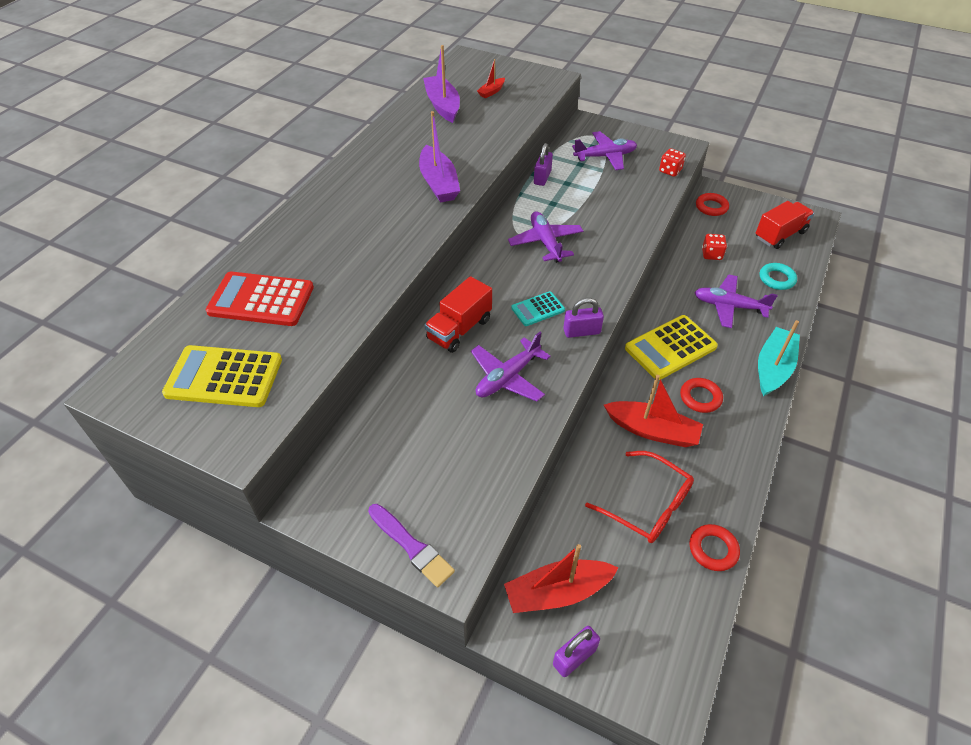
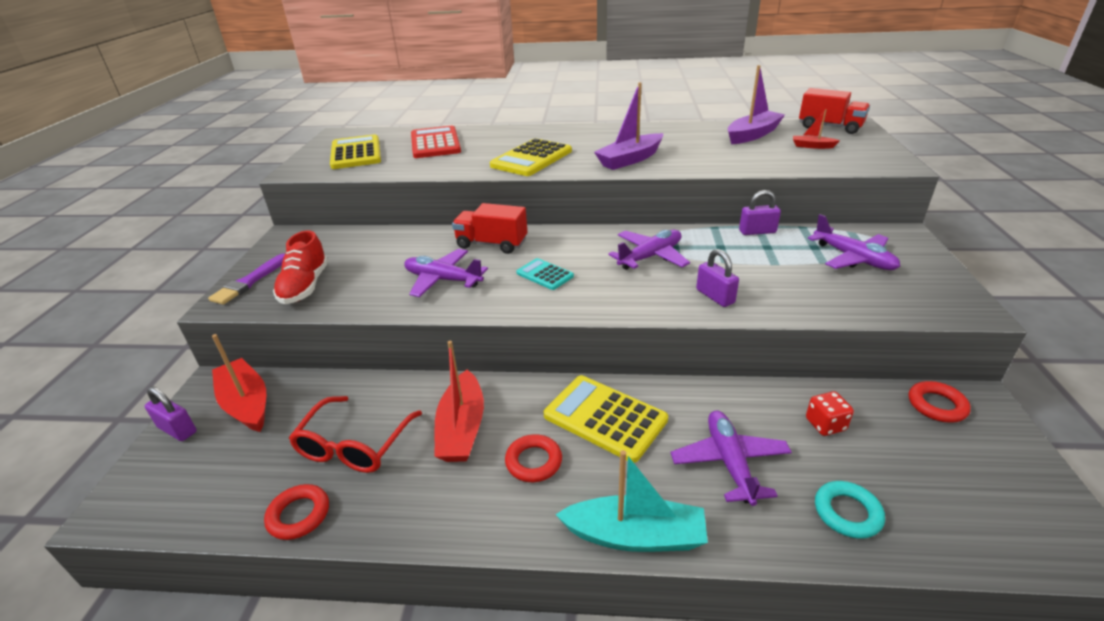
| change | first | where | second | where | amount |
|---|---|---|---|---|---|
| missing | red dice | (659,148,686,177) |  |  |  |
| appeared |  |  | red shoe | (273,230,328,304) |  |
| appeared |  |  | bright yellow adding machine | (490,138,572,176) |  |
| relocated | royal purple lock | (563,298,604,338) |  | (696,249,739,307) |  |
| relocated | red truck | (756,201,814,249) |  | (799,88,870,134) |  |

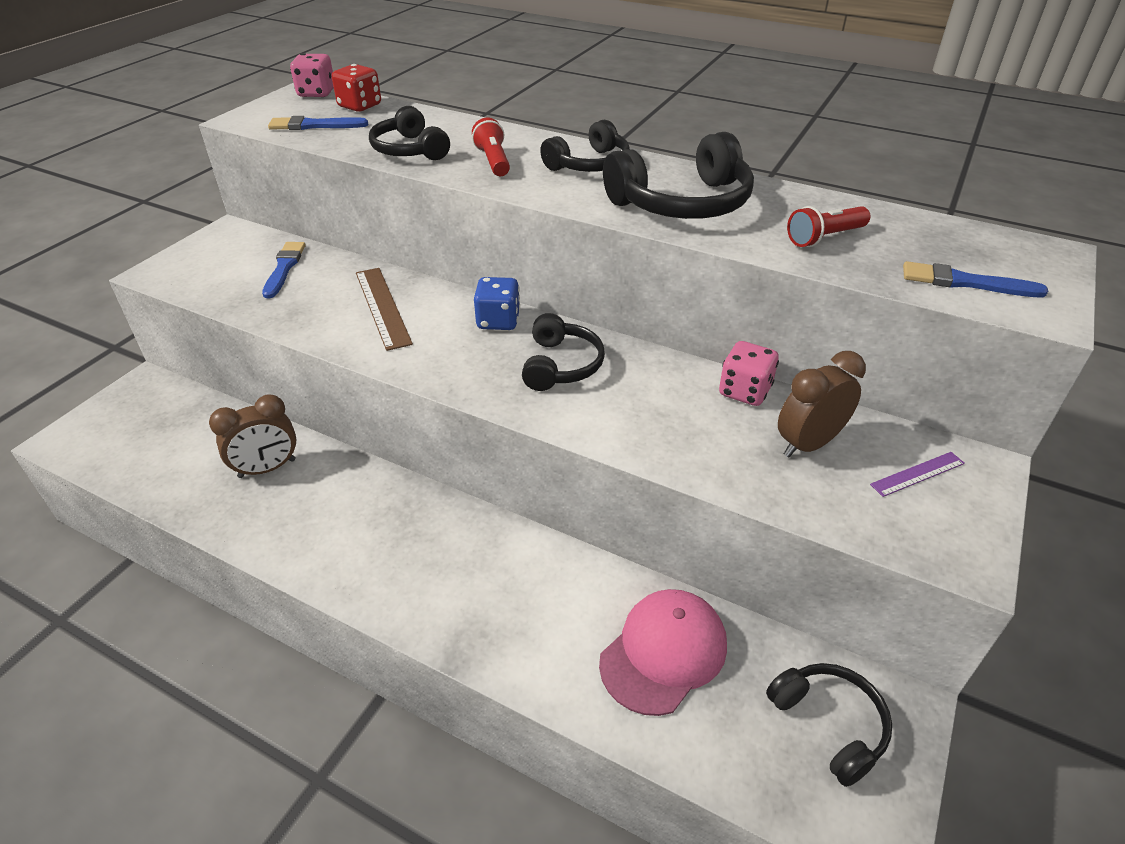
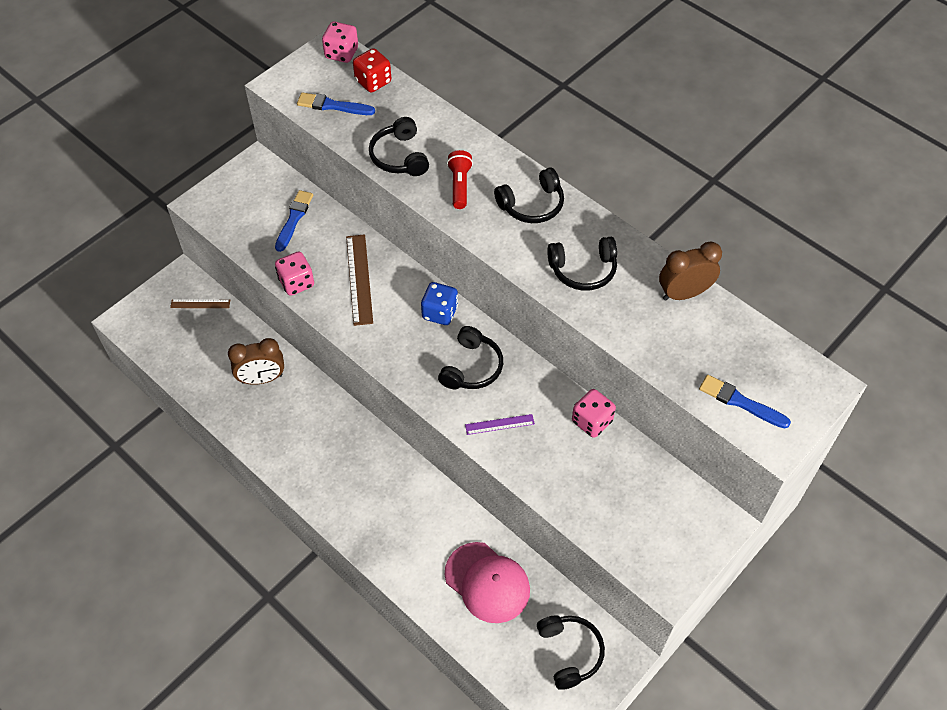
| change | first | where | second | where | amount |
|---|---|---|---|---|---|
| missing | red pocket torch | (787,206,870,247) |  |  |  |
| appeared |  |  | russet ruler | (170,299,230,308) |  |
| appeared |  |  | pink dice | (275,252,314,296) |  |
| relocated | russet alarm clock | (778,351,866,457) |  | (659,242,722,301) |  |
| relocated | royal purple ruler | (870,452,965,497) |  | (465,414,535,435) |  |
| spun | pink cap | (599,589,727,716) |  | (445,542,530,623) | 75 degrees clockwise |
| size | jet-black headphones | (603,132,754,219) |  | (547,237,617,291) | x0.65 |

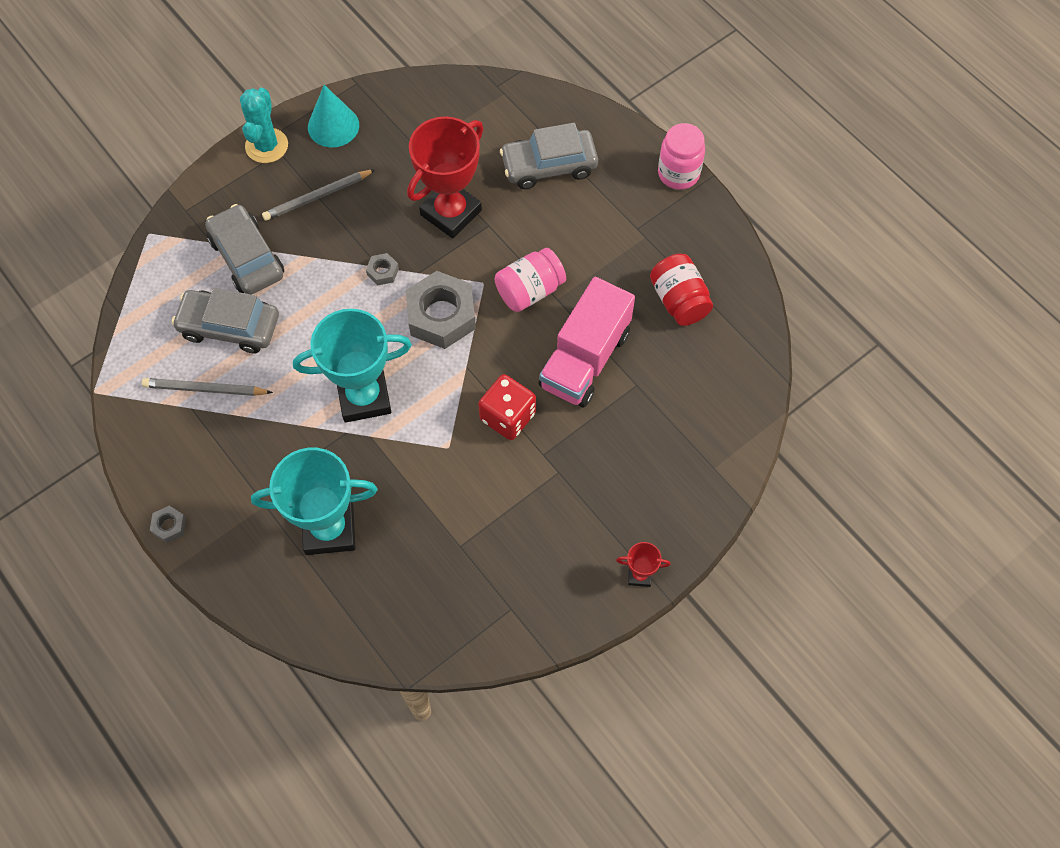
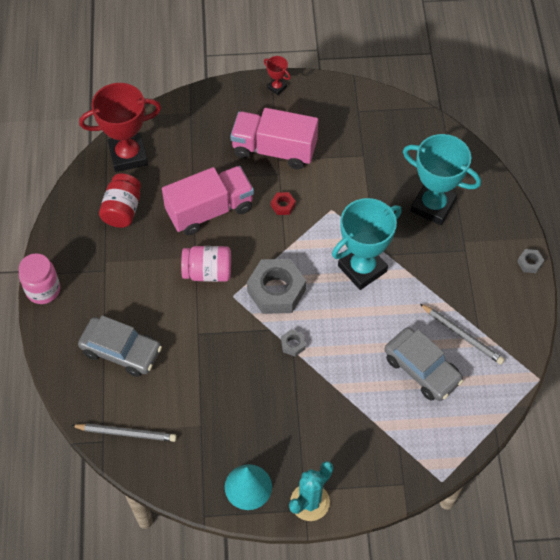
| change | first | where | second | where | amount |
|---|---|---|---|---|---|
| missing | grey car | (205,204,284,295) |  |  |  |
| appeared |  |  | pink truck | (230,108,318,169) |  |
| relocated | grey lead pencil | (262,169,376,221) |  | (71,423,177,442) |  |
| relocated | red award cup | (407,116,483,239) |  | (79,83,161,172) |  |
| exchanged | red dice | (478,374,536,440) | red hex nut | (271,192,296,215) |  |
| spun | turquoise award cup | (293,309,412,423) |  | (332,198,402,290) | 60 degrees counterclockwise |

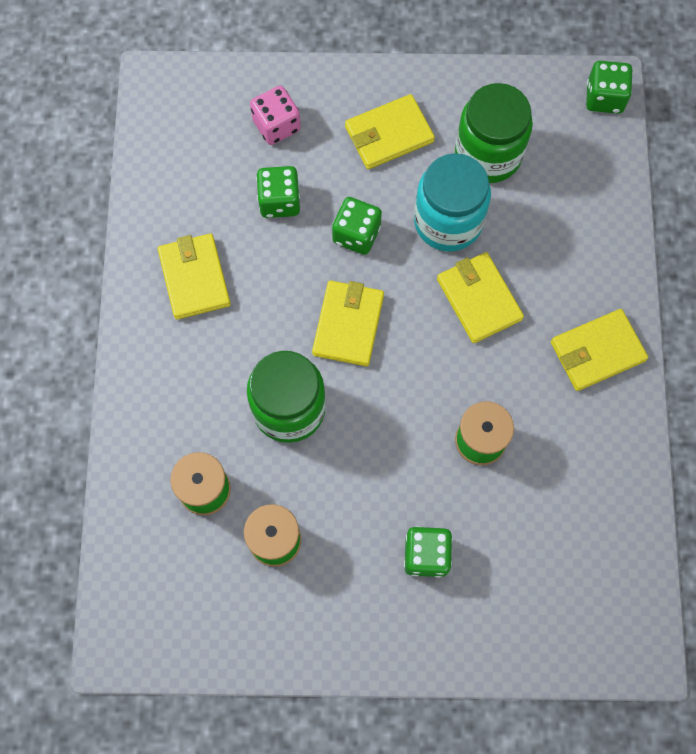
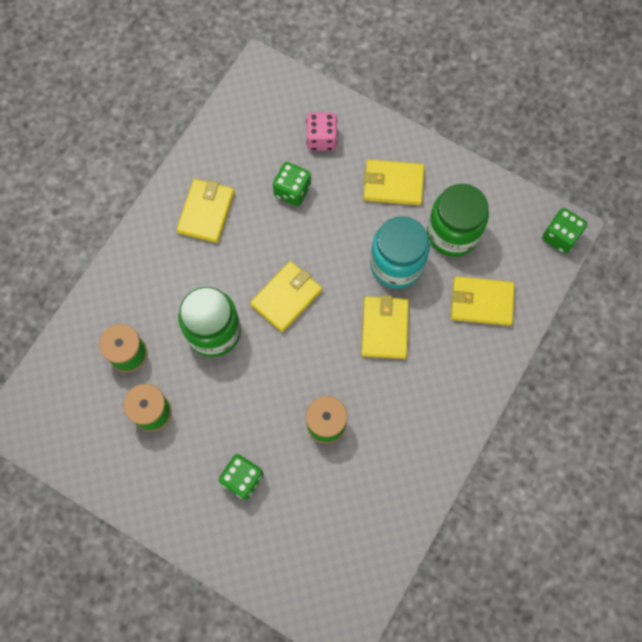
| change | first | where | second | where | amount |
|---|---|---|---|---|---|
| missing | emerald dice | (332,197,382,255) |  |  |  |
| relocated | bright yellow card wallet | (551,309,648,391) |  | (451,276,515,326) |  |

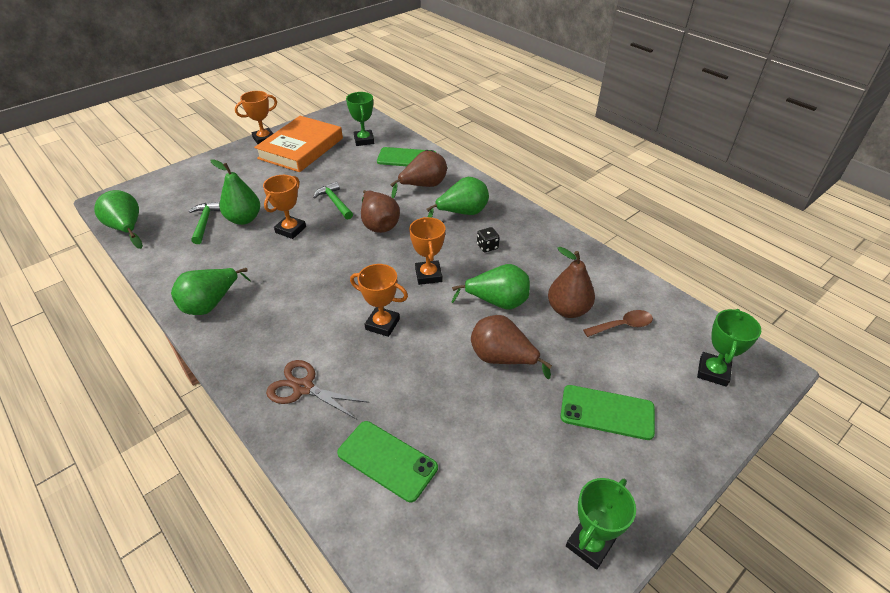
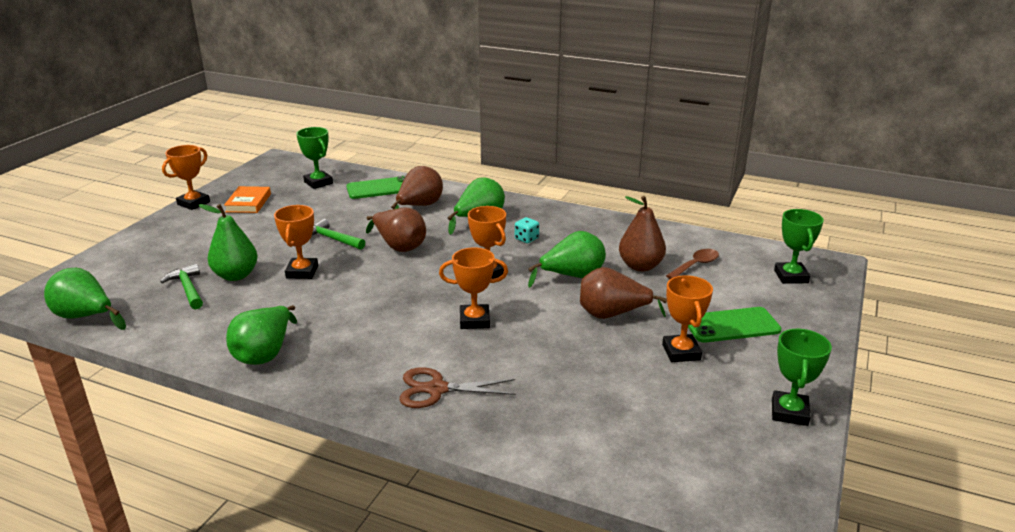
| change | first | where | second | where | amount |
|---|---|---|---|---|---|
| missing | emerald mobile phone | (337,421,438,502) |  |  |  |
| appeared |  |  | bright orange award cup | (662,275,713,362) |  |
| colour | jet-black dice | (477,227,500,252) | turquoise dice | (515,217,539,243) |  |
| size | bright orange hardback | (254,116,343,172) |  | (224,186,271,213) | x0.51 |

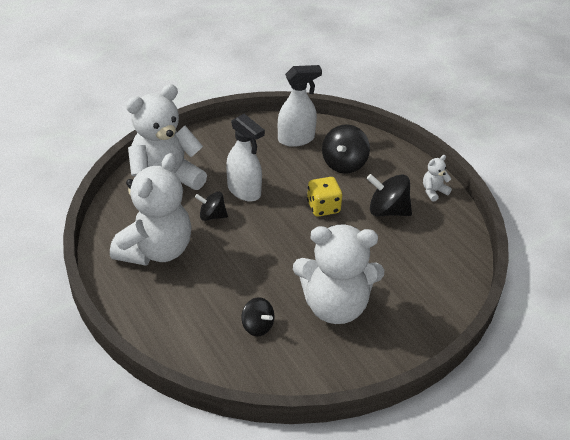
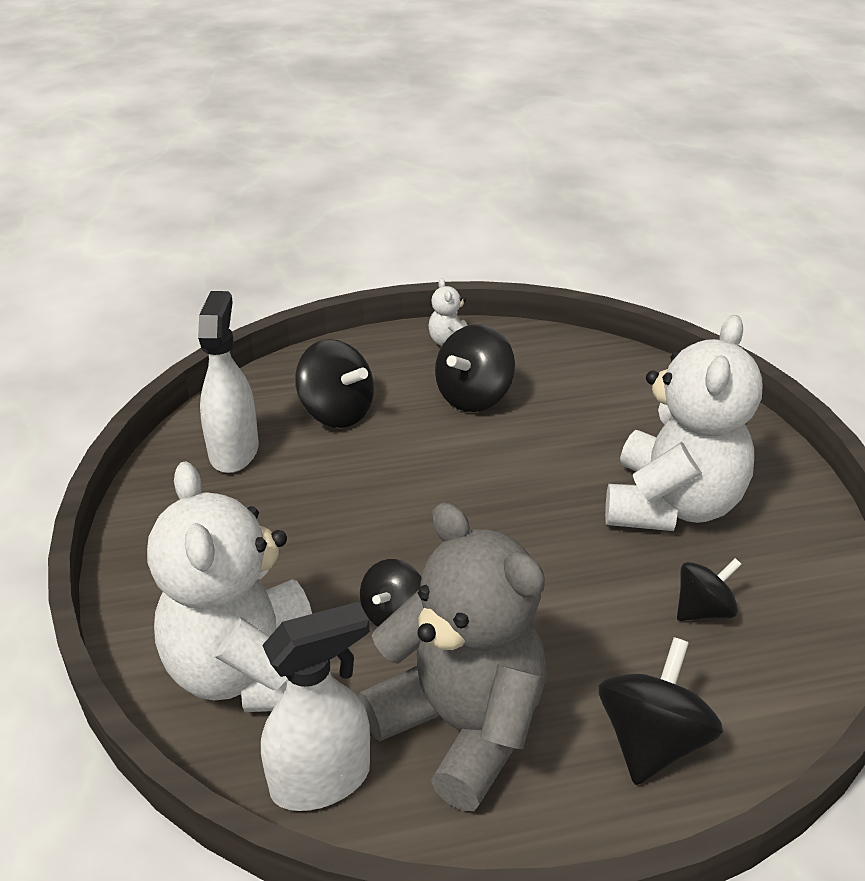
| change | first | where | second | where | amount |
|---|---|---|---|---|---|
| missing | bright yellow dice | (307,177,342,217) |  |  |  |
| appeared |  |  | jet-black toy top | (599,637,723,785) |  |
| relocated | white spray bottle | (226,114,265,202) |  | (261,602,370,811) |  |
| colour | white teddy bear | (110,153,192,266) | grey teddy bear | (359,502,547,811) |  |

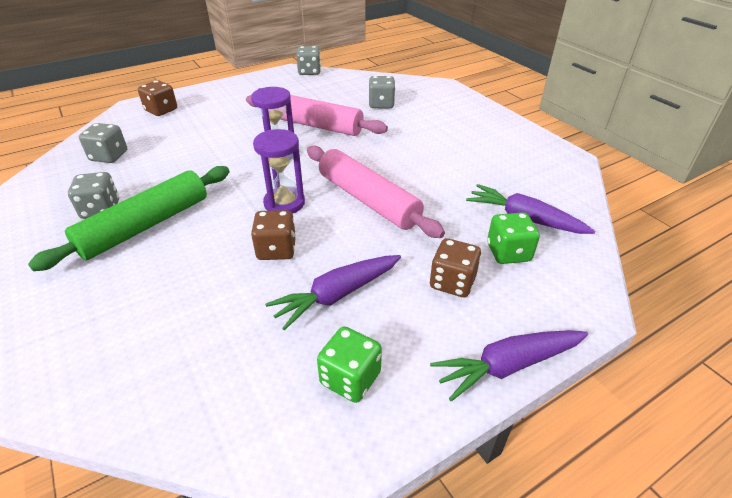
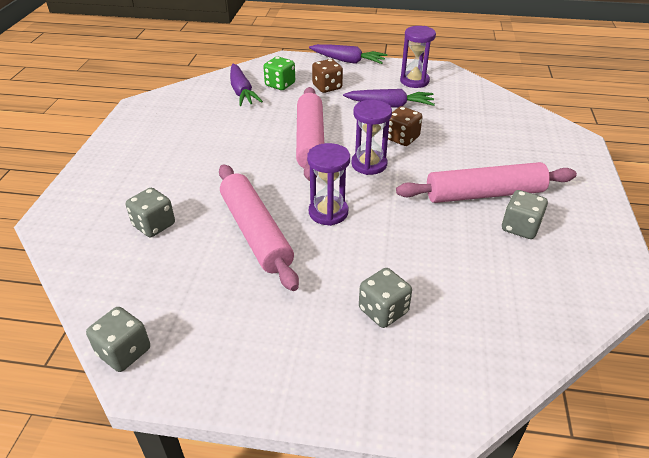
| change | first | where | second | where | amount |
|---|---|---|---|---|---|
| missing | russet dice | (138,80,177,116) |  |  |  |
| relocated | grey dice | (79,123,127,163) |  | (359,268,412,328) |  |
| exchanged | emerald dice | (317,326,382,403) | royal purple sandglass | (400,26,436,88) |  |
| colour | emerald dough roller | (28,166,230,271) | pink dough roller | (396,162,577,203) |  |

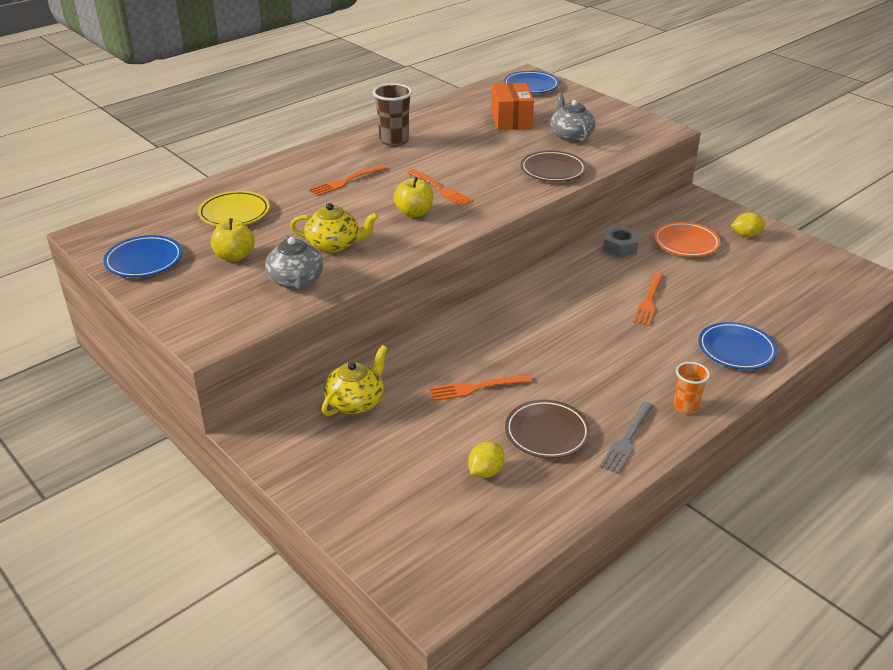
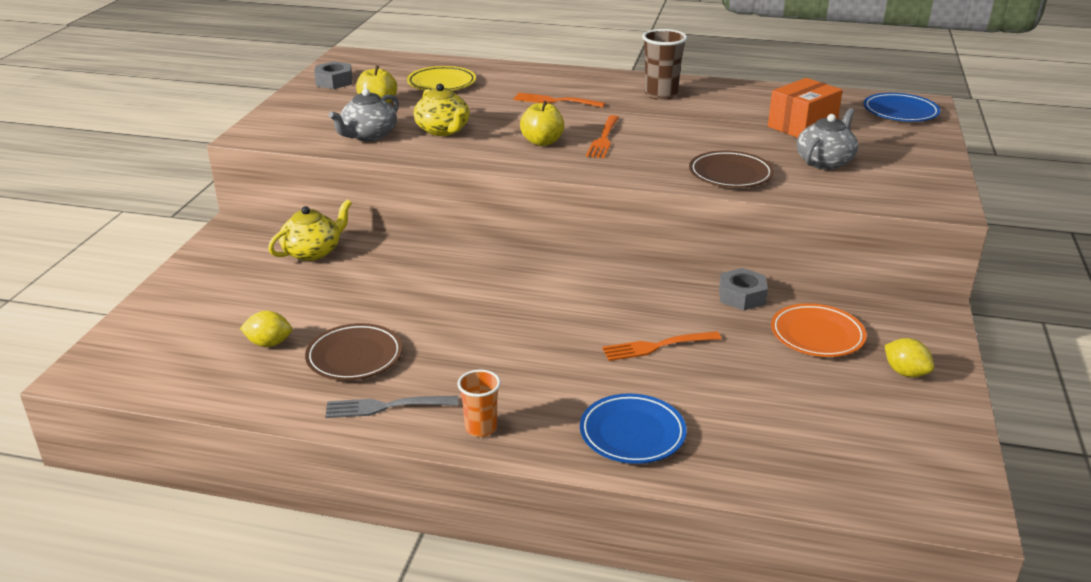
| change | first | where | second | where | amount |
|---|---|---|---|---|---|
| missing | bright orange table fork | (430,374,532,401) |  |  |  |
| exchanged | blue dinner plate | (103,235,182,277) | grey hex nut | (314,61,352,89) |  |
| spun | bright yellow tea pot | (322,345,388,416) |  | (268,199,352,261) | 45 degrees counterclockwise |

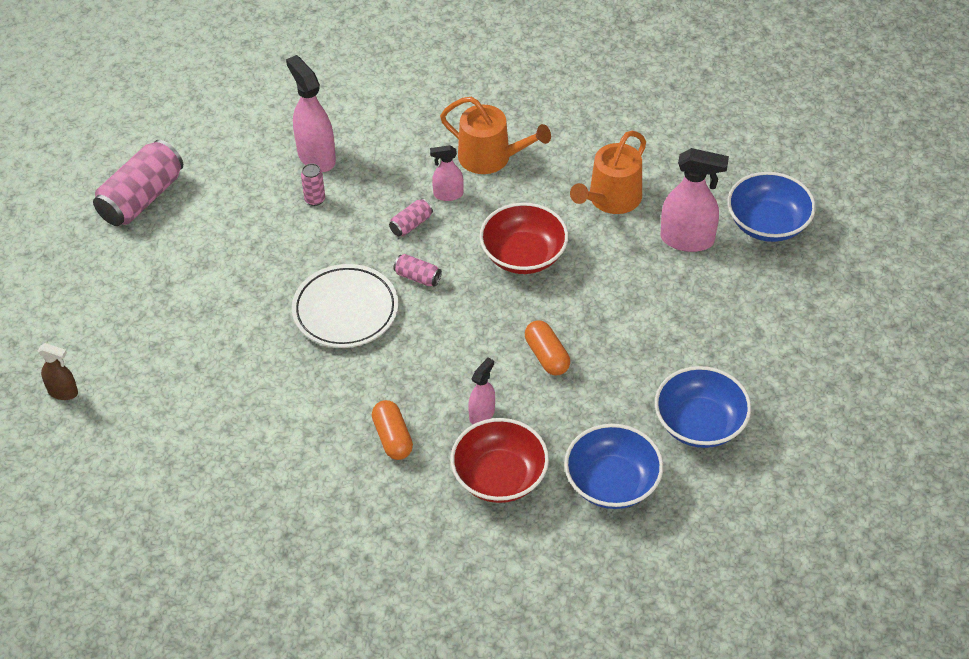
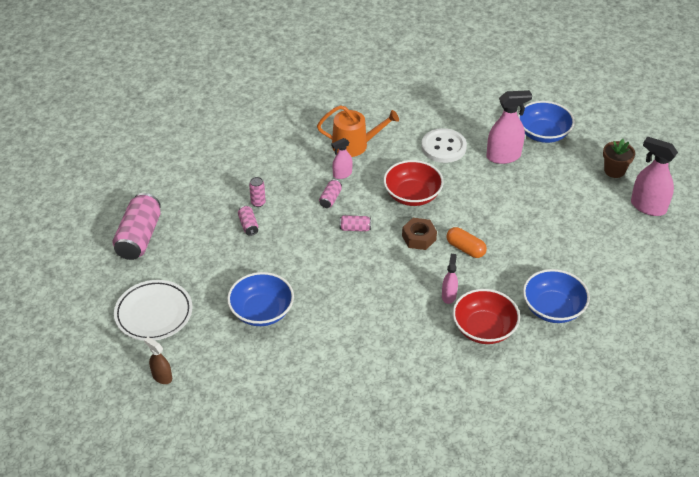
| change | first | where | second | where | amount |
|---|---|---|---|---|---|
| missing | bright orange capsule | (372,400,413,460) |  |  |  |
| appeared |  |  | pink tin | (238,206,258,236) |  |
| appeared |  |  | russet hex nut | (402,218,437,250) |  |
| appeared |  |  | russet flower pot | (603,139,635,178) |  |
| relocated | pink spray bottle | (286,55,336,172) |  | (631,136,678,216) |  |
| relocated | white dinner plate | (292,264,398,348) |  | (114,280,193,341) |  |
| relocated | blue deep dish | (655,366,751,448) |  | (227,272,294,326) |  |
| exchanged | bright orange watering can | (570,131,646,214) | white sewing button | (421,128,467,163) |  |
| spun | russet spray bottle | (38,343,78,400) |  | (144,337,172,384) | 135 degrees counterclockwise |

